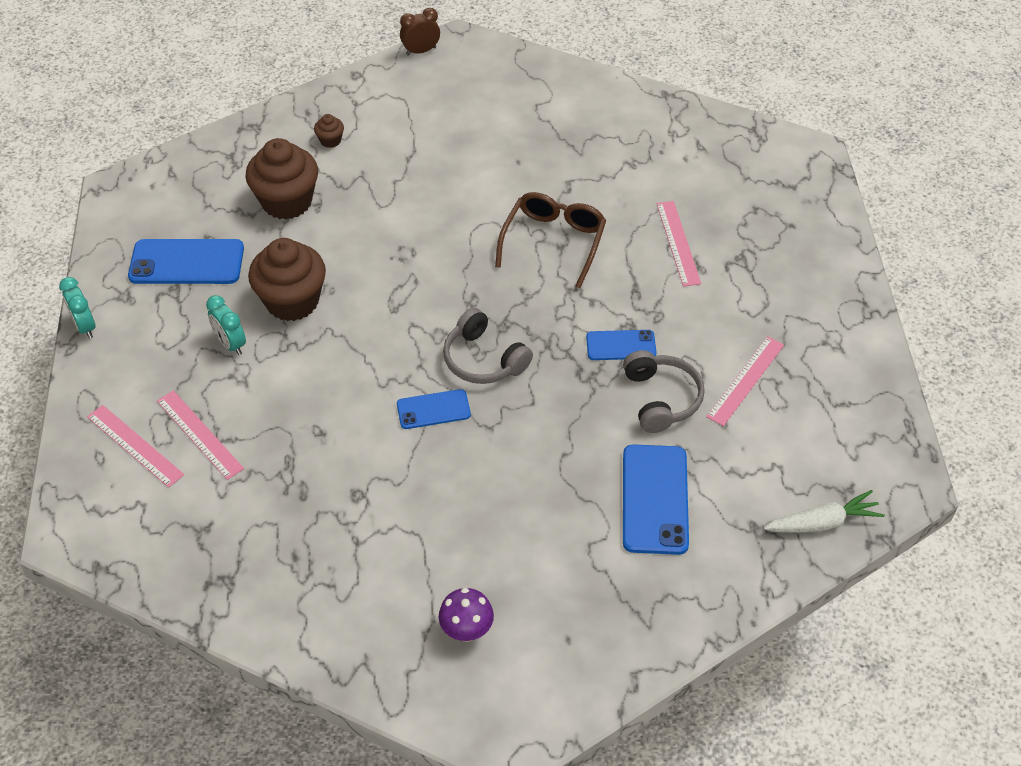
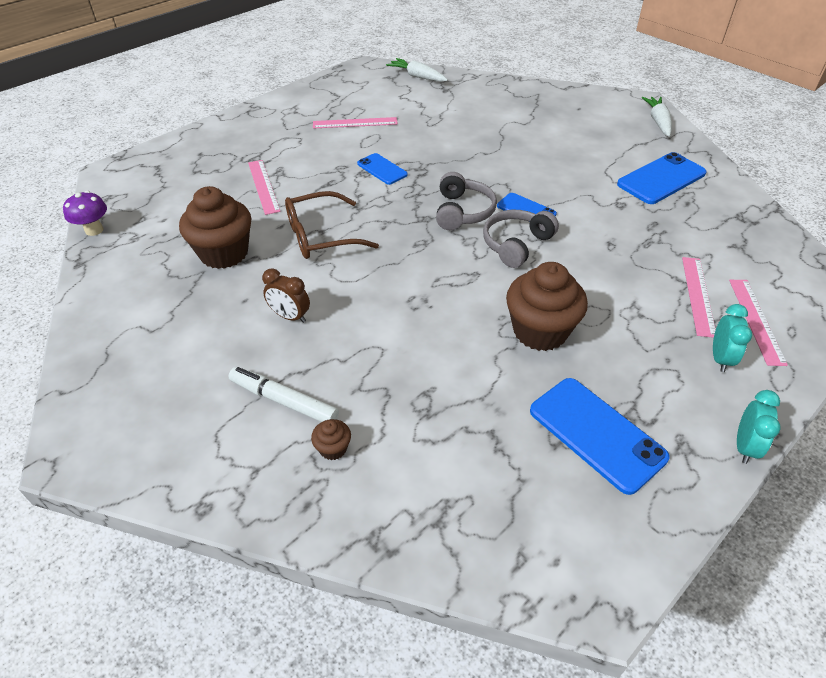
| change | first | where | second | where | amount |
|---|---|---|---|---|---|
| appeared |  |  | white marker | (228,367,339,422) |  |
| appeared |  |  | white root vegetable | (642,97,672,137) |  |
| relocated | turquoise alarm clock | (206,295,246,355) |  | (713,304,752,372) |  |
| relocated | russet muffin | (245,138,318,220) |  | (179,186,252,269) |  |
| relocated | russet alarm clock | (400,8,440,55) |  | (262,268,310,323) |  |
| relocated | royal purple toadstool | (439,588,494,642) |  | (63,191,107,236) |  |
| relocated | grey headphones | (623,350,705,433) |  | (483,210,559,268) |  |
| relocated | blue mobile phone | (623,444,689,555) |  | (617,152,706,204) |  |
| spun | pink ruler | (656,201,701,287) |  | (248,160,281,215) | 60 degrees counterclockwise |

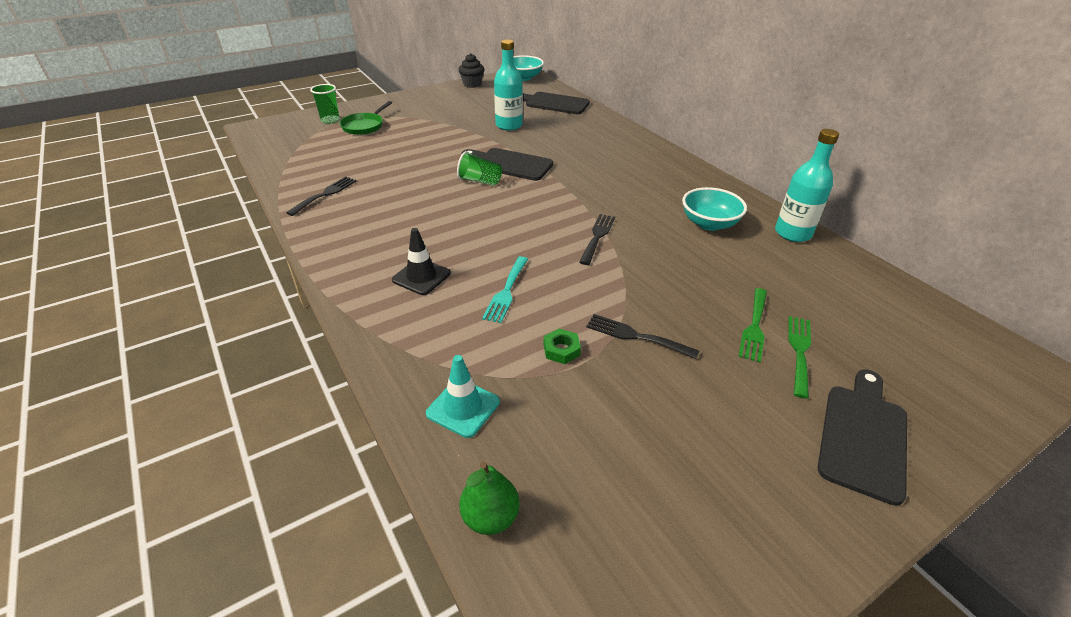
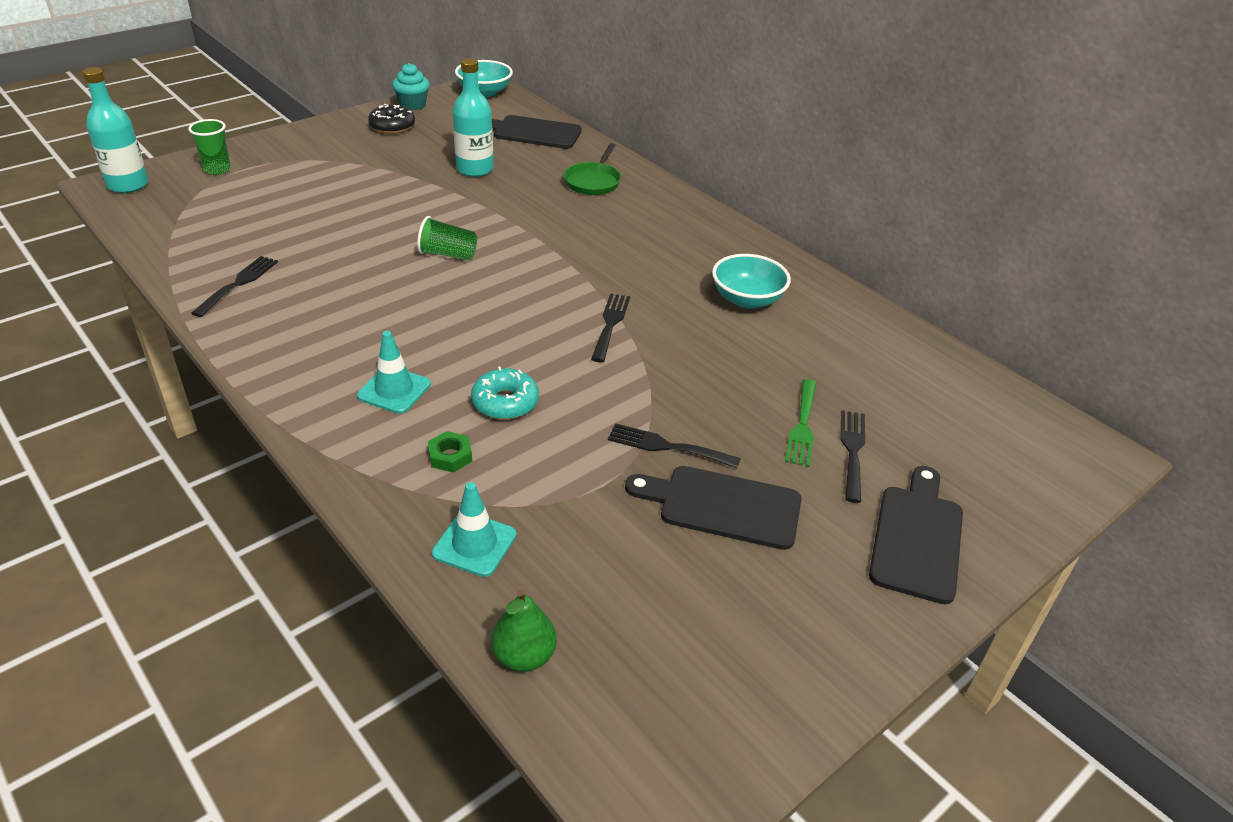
| change | first | where | second | where | amount |
|---|---|---|---|---|---|
| appeared |  |  | jet-black doughnut | (368,104,415,134) |  |
| relocated | emerald skillet | (340,101,392,135) |  | (564,143,621,195) |  |
| relocated | jet-black cutting board | (462,148,553,181) |  | (625,466,801,550) |  |
| relocated | emerald hex nut | (543,328,581,364) |  | (428,431,472,473) |  |
| relocated | turquoise bottle | (775,129,839,242) |  | (83,67,149,193) |  |
| exchanged | turquoise table fork | (482,256,528,323) | turquoise doughnut | (471,366,539,420) |  |
| colour | jet-black safety cone | (392,228,451,295) | turquoise safety cone | (357,331,431,414) |  |
| colour | jet-black muffin | (459,53,484,88) | turquoise muffin | (392,63,430,110) |  |
| colour | emerald table fork | (788,316,811,399) | jet-black table fork | (840,410,865,503) |  |

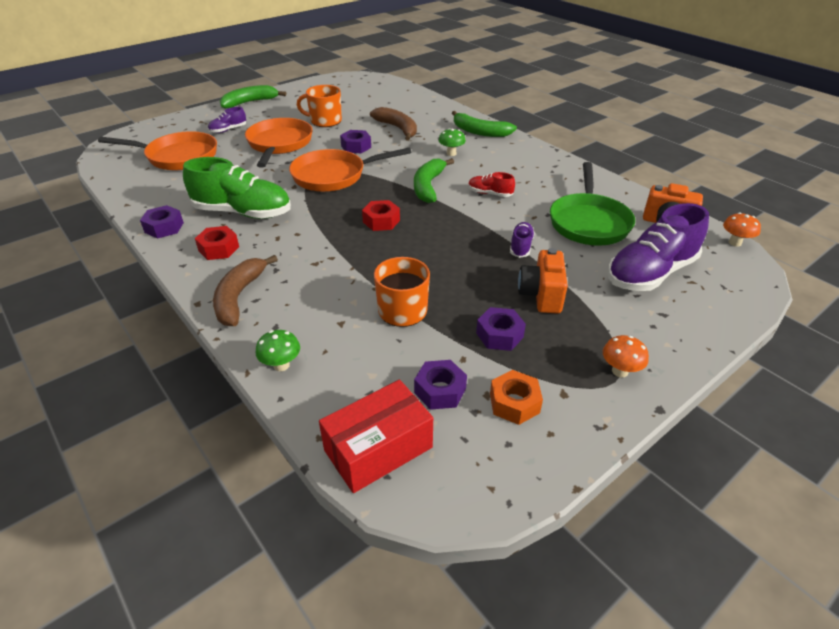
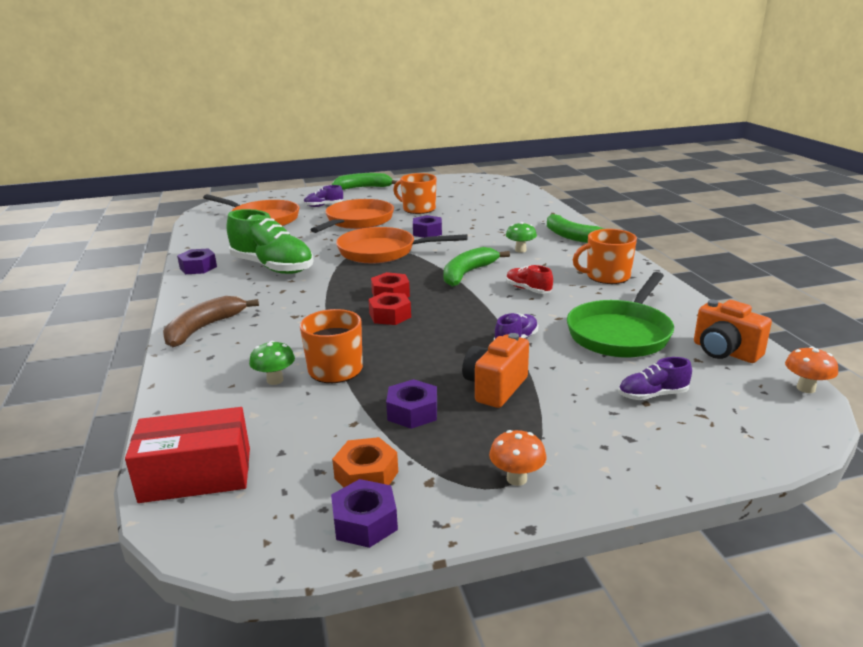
| change | first | where | second | where | amount |
|---|---|---|---|---|---|
| missing | russet banana fruit | (370,107,417,141) |  |  |  |
| appeared |  |  | bright orange coffee mug | (573,229,637,284) |  |
| relocated | red hex nut | (195,226,239,260) |  | (368,292,411,325) |  |
| relocated | emerald toadstool | (256,330,300,371) |  | (249,341,295,385) |  |
| relocated | royal purple hex nut | (414,360,467,410) |  | (331,479,398,548) |  |
| size | royal purple shoe | (607,203,709,291) |  | (619,357,692,400) | x0.47 |

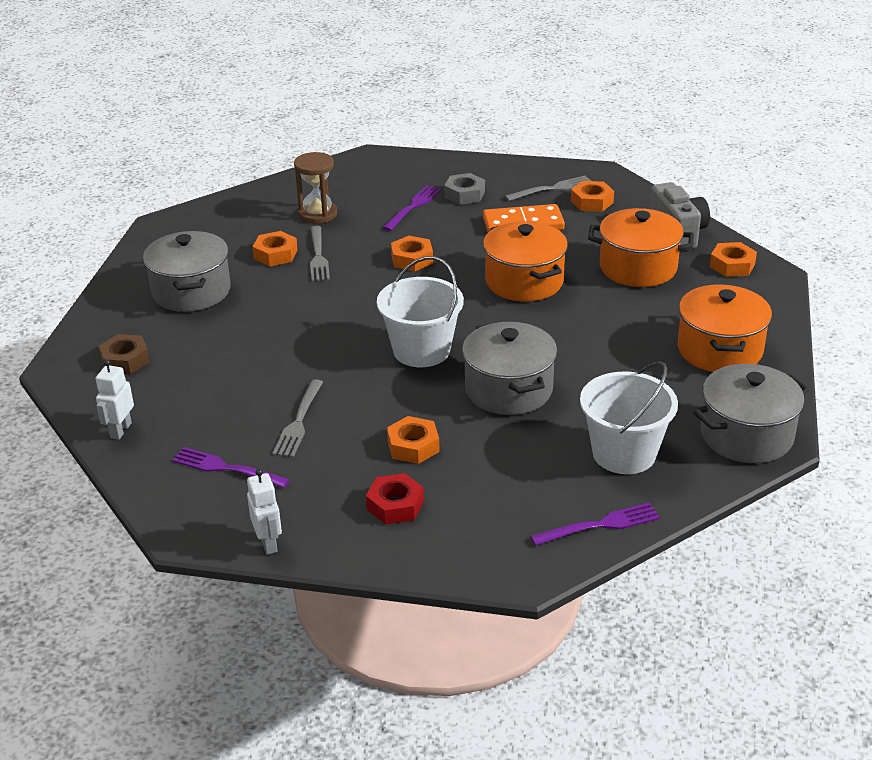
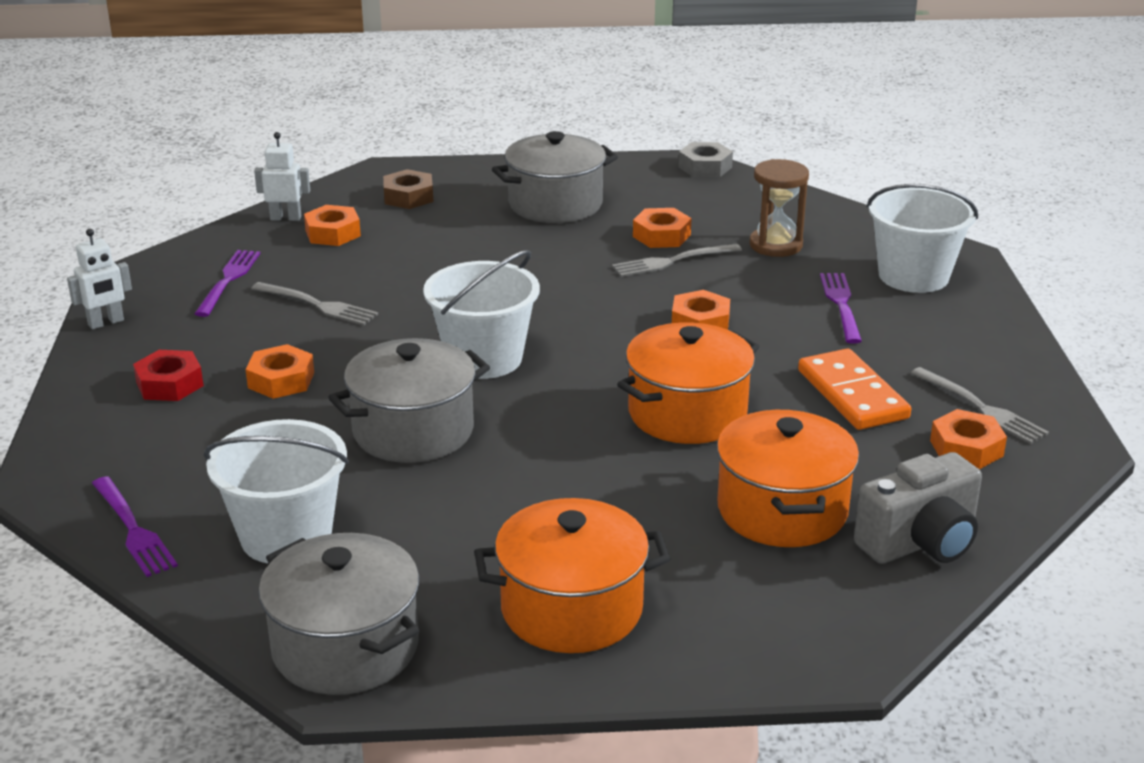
| change | first | where | second | where | amount |
|---|---|---|---|---|---|
| appeared |  |  | white pail | (867,184,978,293) |  |
| relocated | grey hex nut | (444,173,485,205) |  | (679,142,733,177) |  |
| relocated | bright orange hex nut | (710,242,757,277) |  | (304,205,361,246) |  |
| spun | grey table fork | (272,379,323,457) |  | (251,282,378,325) | 150 degrees counterclockwise |
| spun | royal purple table fork | (383,186,441,231) |  | (820,273,862,344) | 105 degrees counterclockwise |

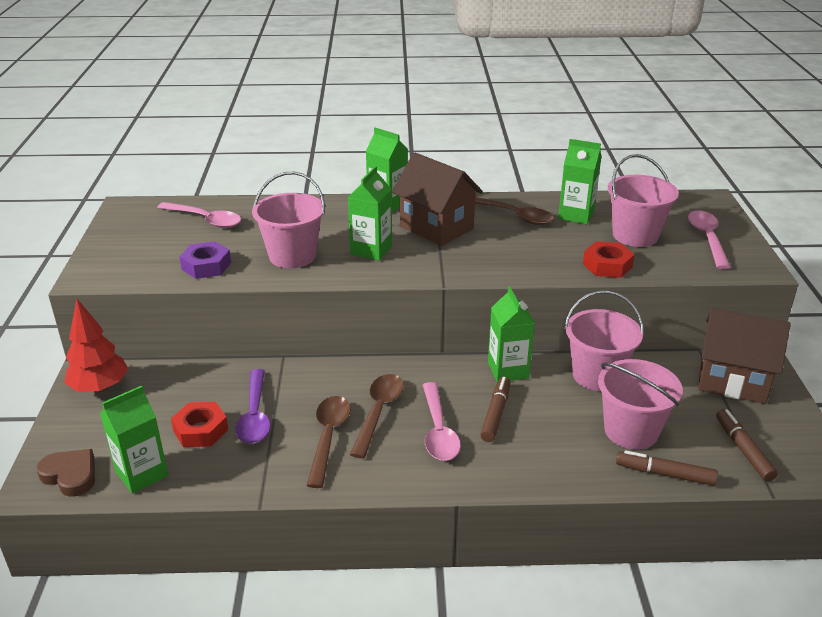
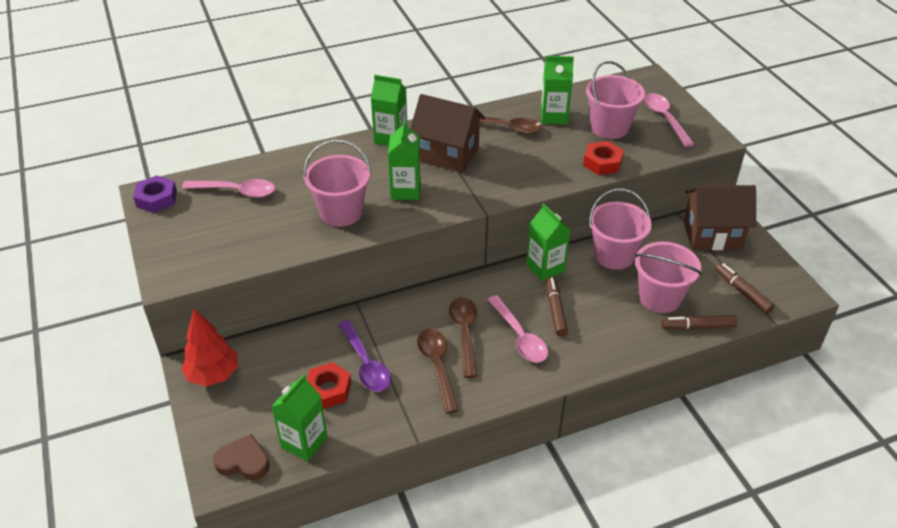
| change | first | where | second | where | amount |
|---|---|---|---|---|---|
| relocated | royal purple hex nut | (179,241,231,279) |  | (133,175,177,213) |  |

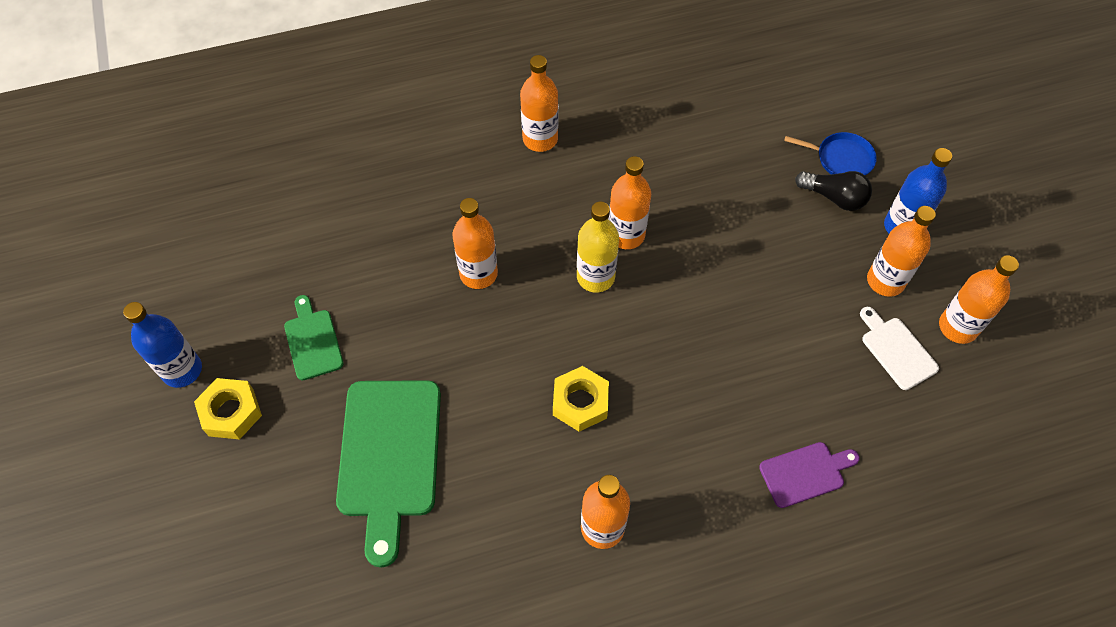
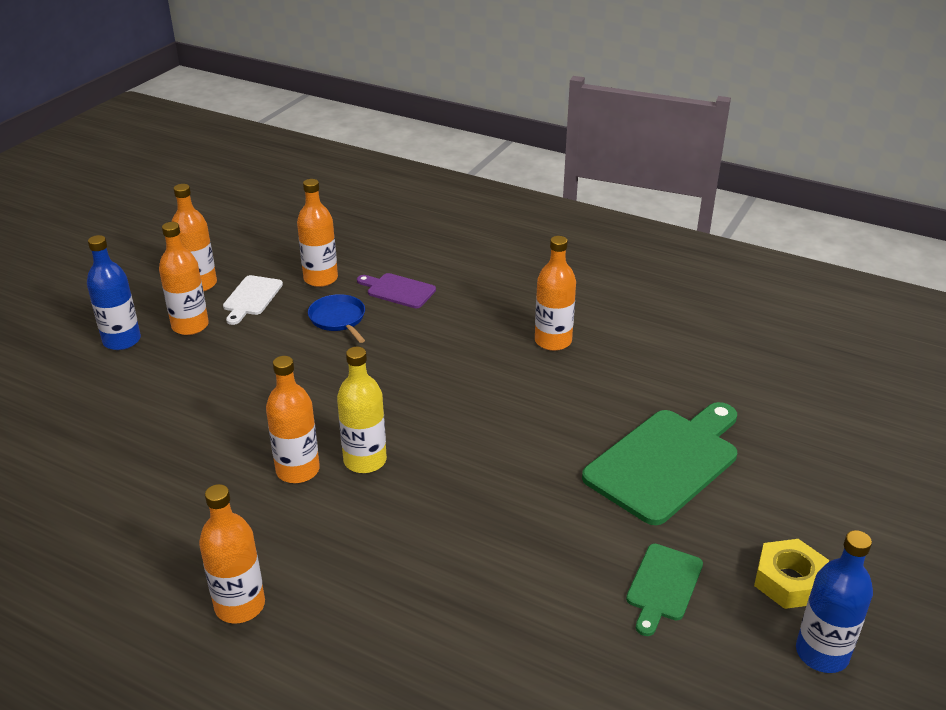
| change | first | where | second | where | amount |
|---|---|---|---|---|---|
| missing | bright yellow hex nut | (553,366,609,432) |  |  |  |
| missing | jet-black light bulb | (795,171,872,211) |  |  |  |
| relocated | bright orange bottle | (452,198,498,289) |  | (297,179,338,287) |  |
| relocated | blue skillet | (784,132,877,175) |  | (308,294,365,343) |  |

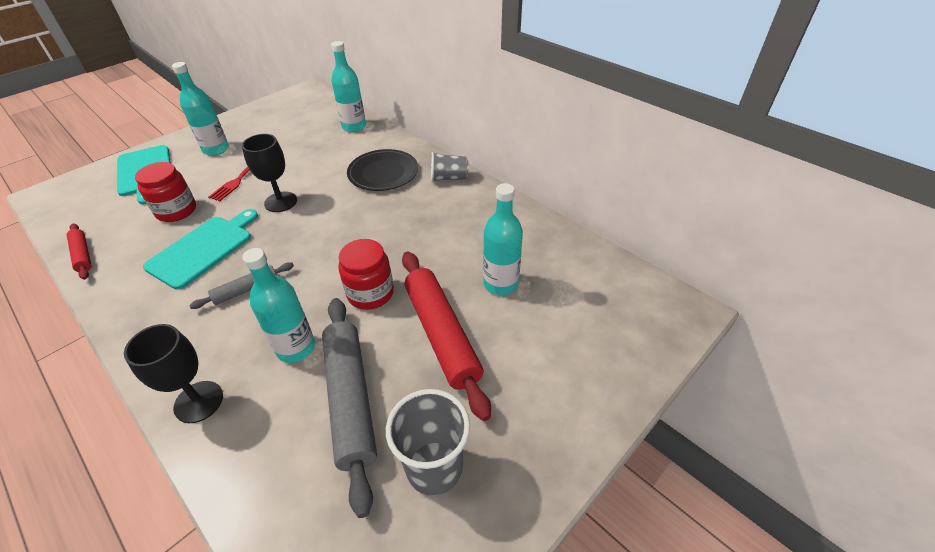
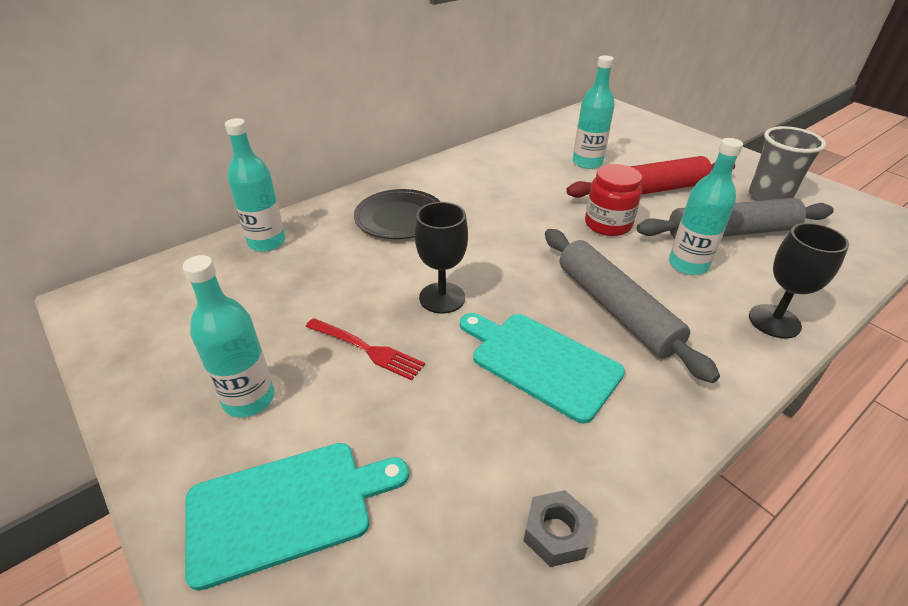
| change | first | where | second | where | amount |
|---|---|---|---|---|---|
| missing | red preserve jar | (135,162,196,222) |  |  |  |
| missing | grey cup | (431,152,469,182) |  |  |  |
| exchanged | red dough roller | (67,223,91,280) | grey hex nut | (523,490,593,567) |  |
| size | grey dough roller | (189,262,294,309) |  | (545,229,720,383) | x1.95 |

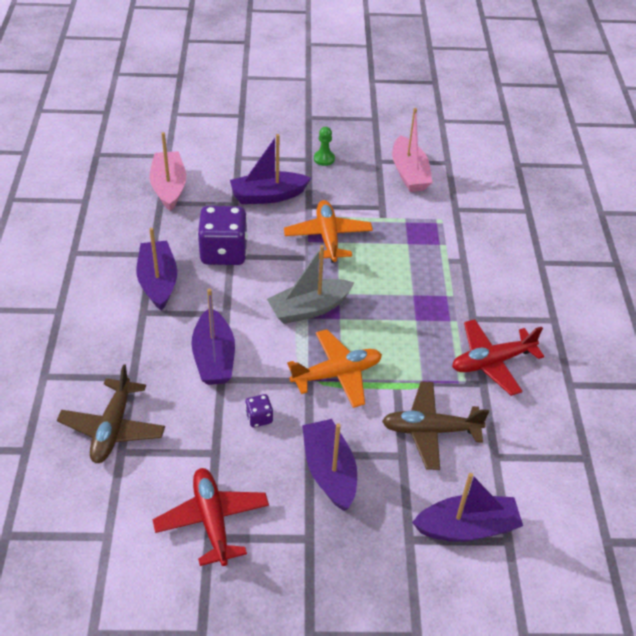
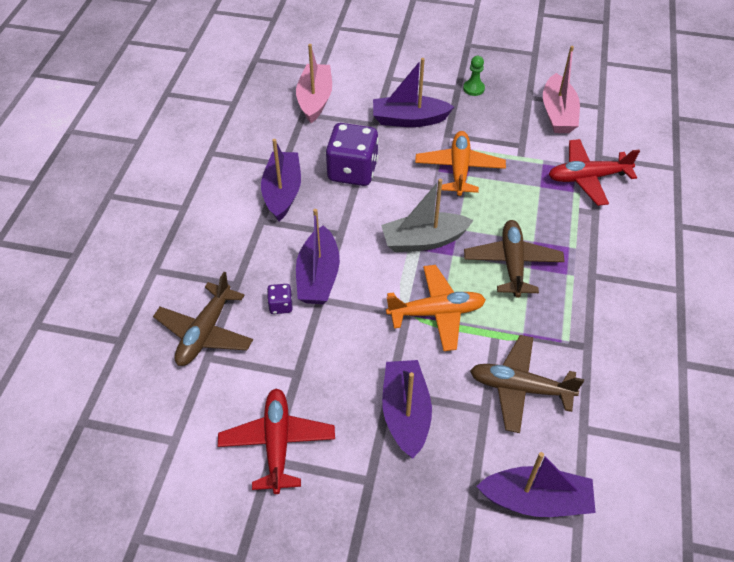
| change | first | where | second | where | amount |
|---|---|---|---|---|---|
| appeared |  |  | russet plane | (464,220,565,298) |  |
| relocated | royal purple dice | (245,394,273,428) |  | (267,284,293,314) |  |
| relocated | red plane | (452,319,544,396) |  | (549,139,640,206) |  |

